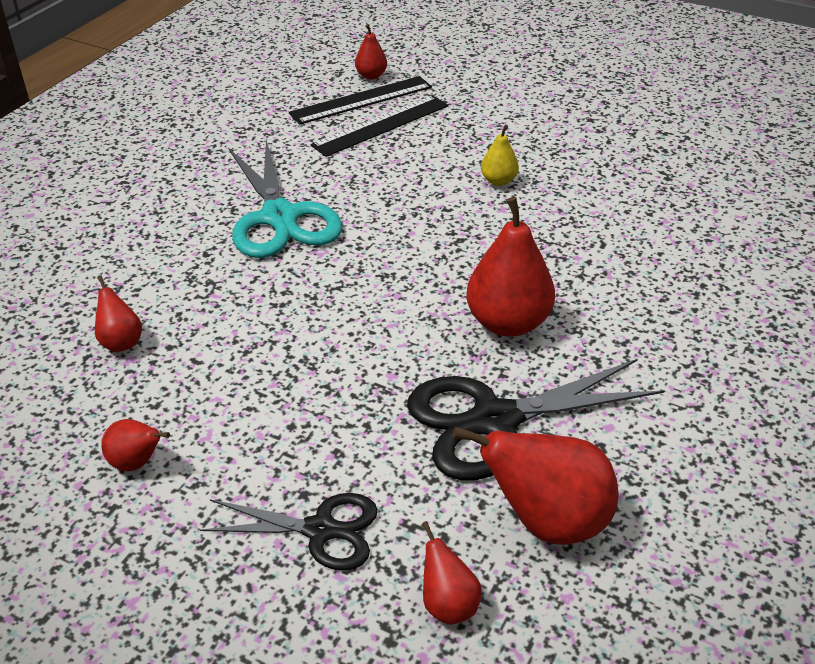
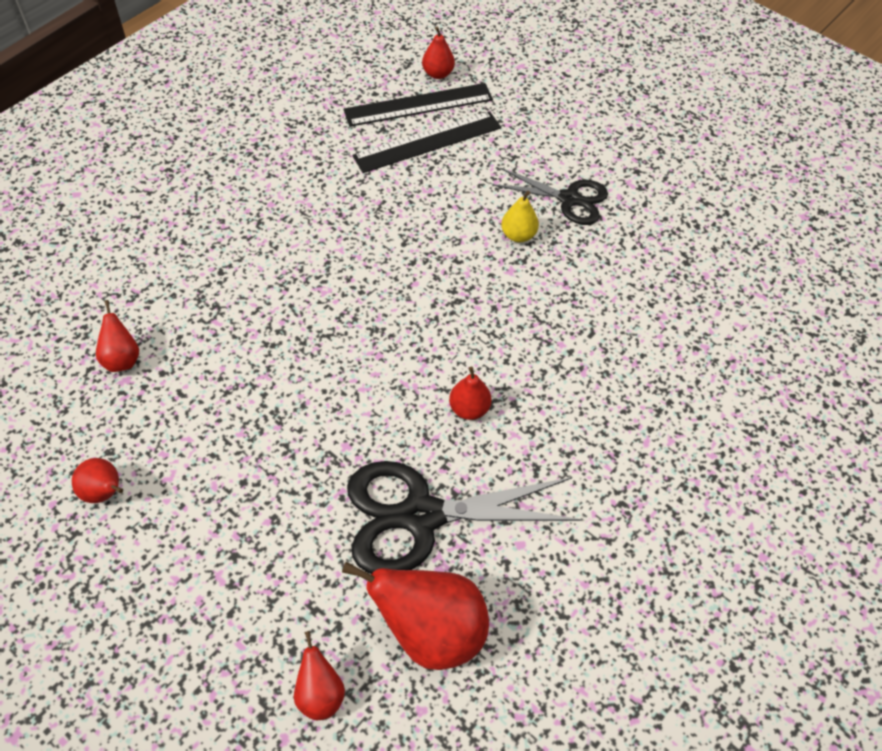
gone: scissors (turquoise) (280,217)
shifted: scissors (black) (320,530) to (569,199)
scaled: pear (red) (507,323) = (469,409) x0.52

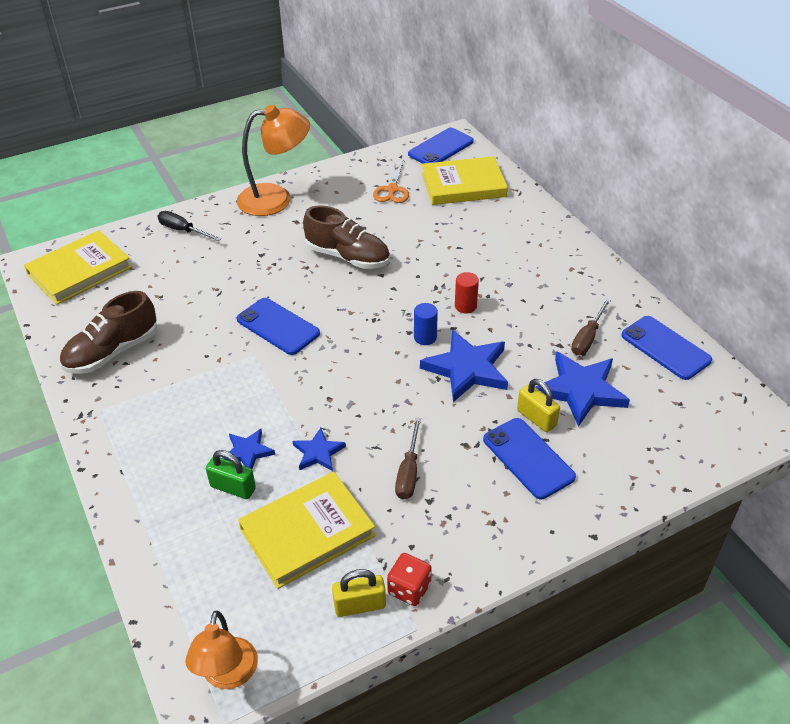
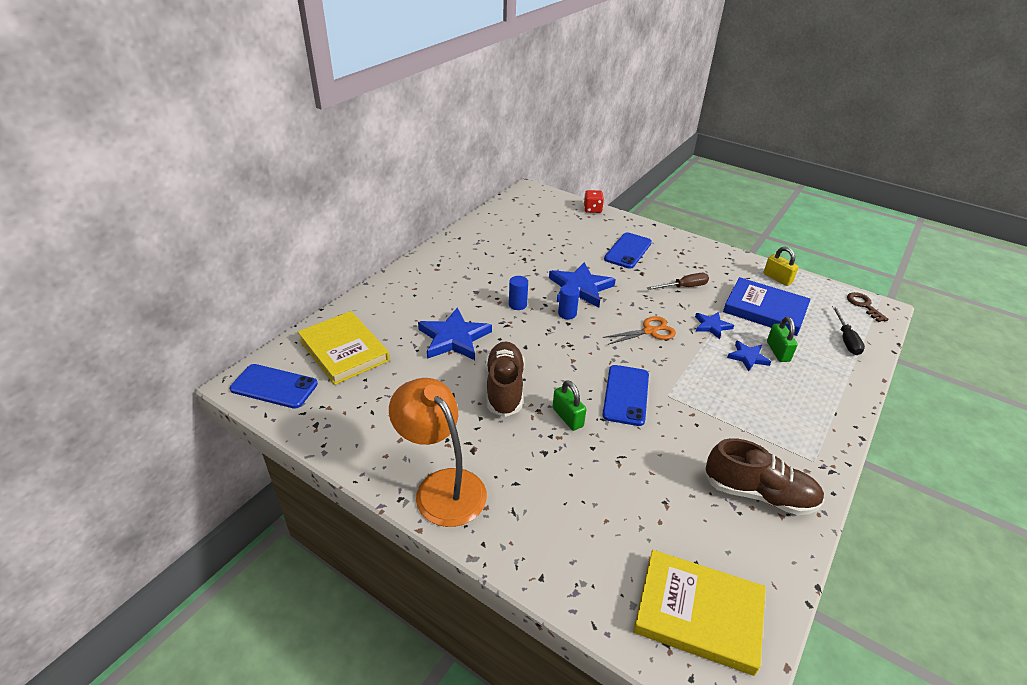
gone: padlock (yellow) (536,418); screwdriver (brown) (587,338); phone (blue) (665,348)
new: padlock (green) (567,417)
shifted: star (blue) (580,390) to (454,338); dice (red) (409,589) to (592,209); scissors (orange) (392,190) to (649,331); screwdriver (black) (183,230) to (846,339)
swapped: lamp (orange) (228,675) to key (brown) (863,305)
repainted: cylinder (red) (465,306) to cylinder (blue) (517,305); book (yellow) (307,532) to book (blue) (765,310)

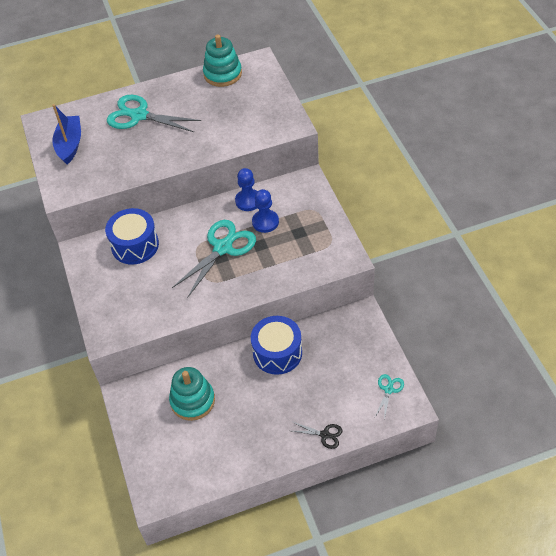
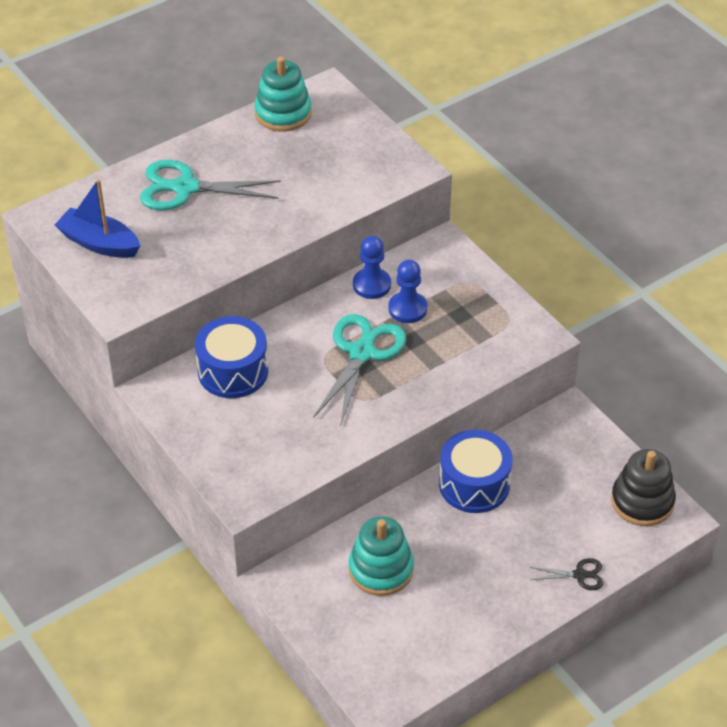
swapped: scissors (turquoise) (388,389) to stacking toy (black) (642,501)
rotated: boat (blue) (70,145) = (99,243) 45 degrees counterclockwise

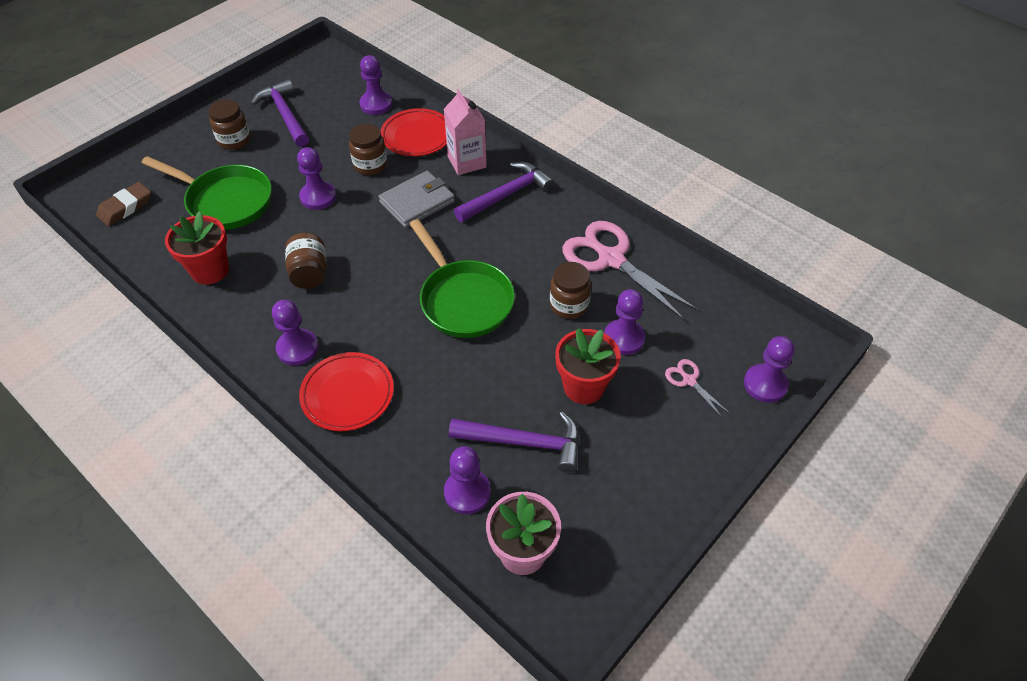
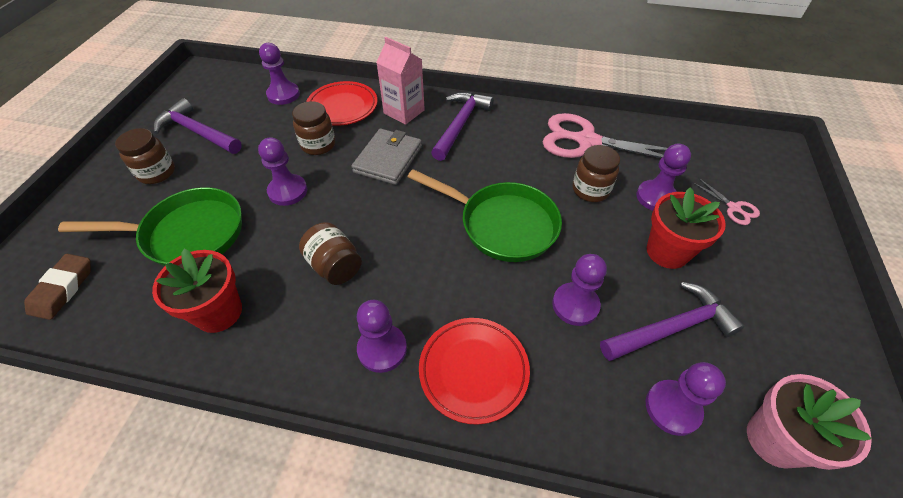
shifted: pawn (purple) (765,384) to (575,305)
rotated: scissors (pink) (689,381) = (733,208) 150 degrees counterclockwise

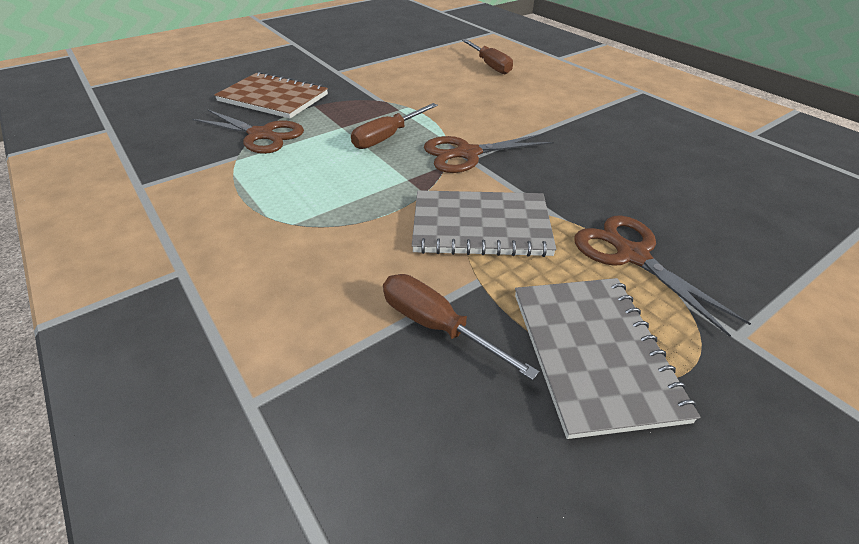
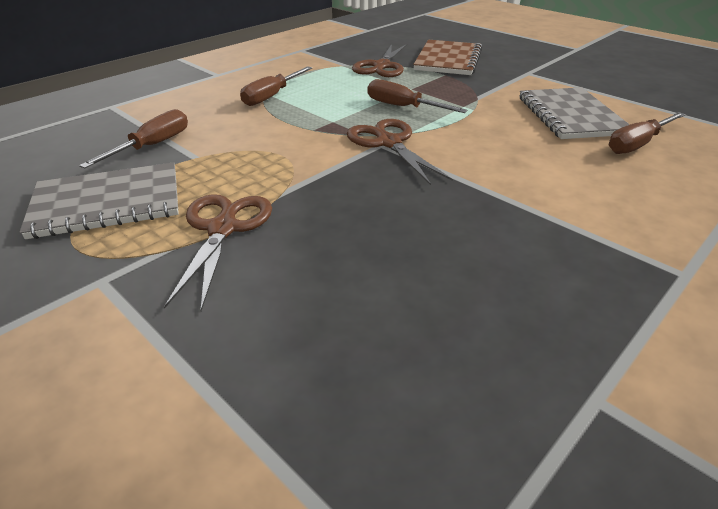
new: screwdriver (brown) (272,96)
shifted: notebook (grey) (481,226) to (570,116)
rotated: scissors (brown) (632,255) = (223,229) 45 degrees counterclockwise

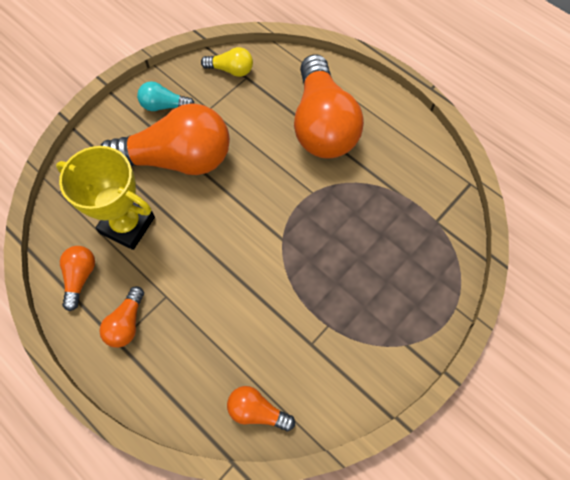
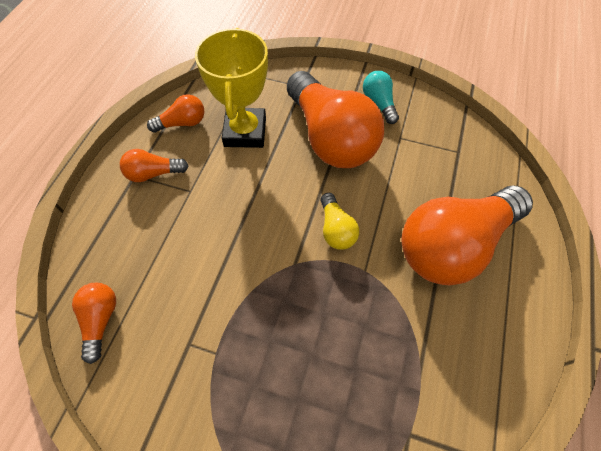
shifted: light bulb (yellow) (231,70) to (336,229)

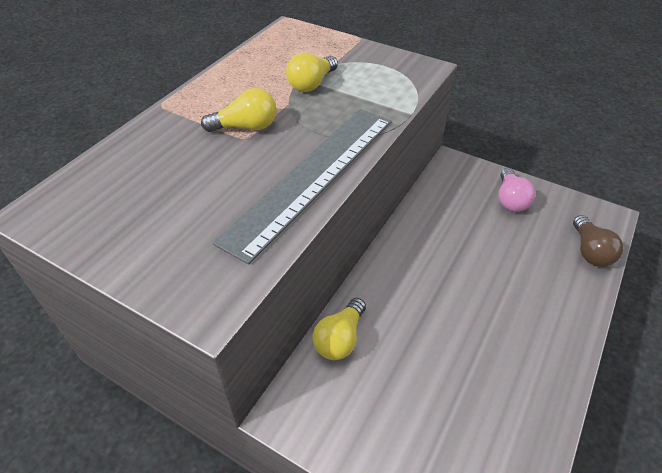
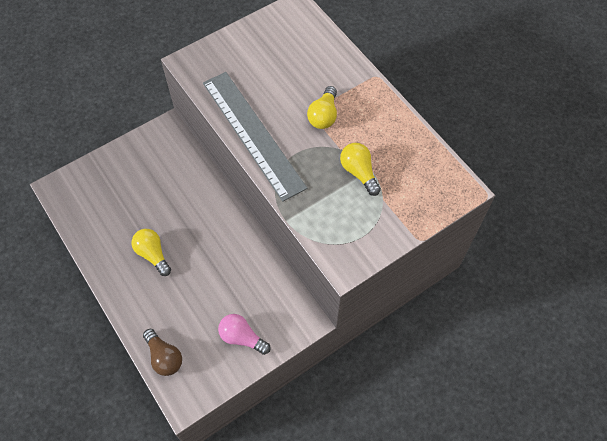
shifted: light bulb (yellow) (340,338) to (153,254)
rotated: light bulb (brown) (590,251) = (164,357) 150 degrees counterclockwise

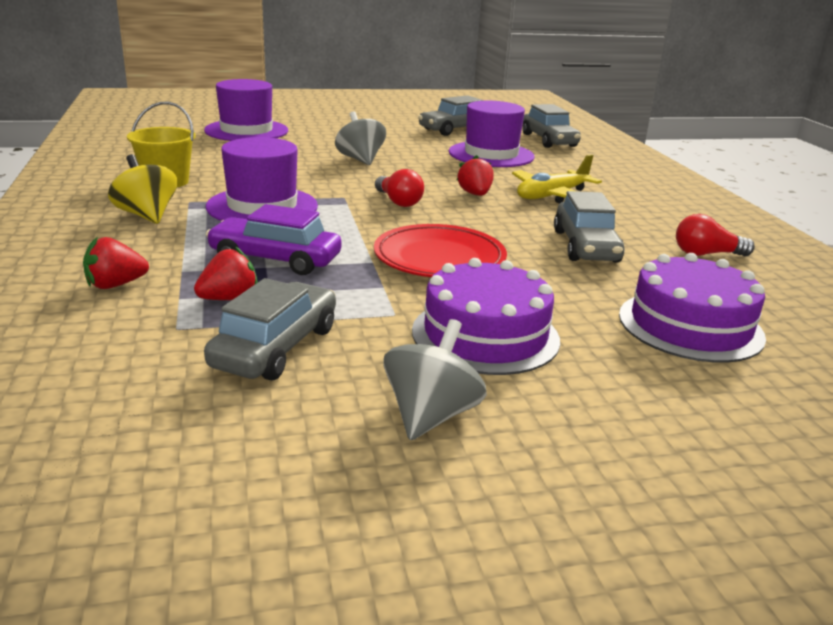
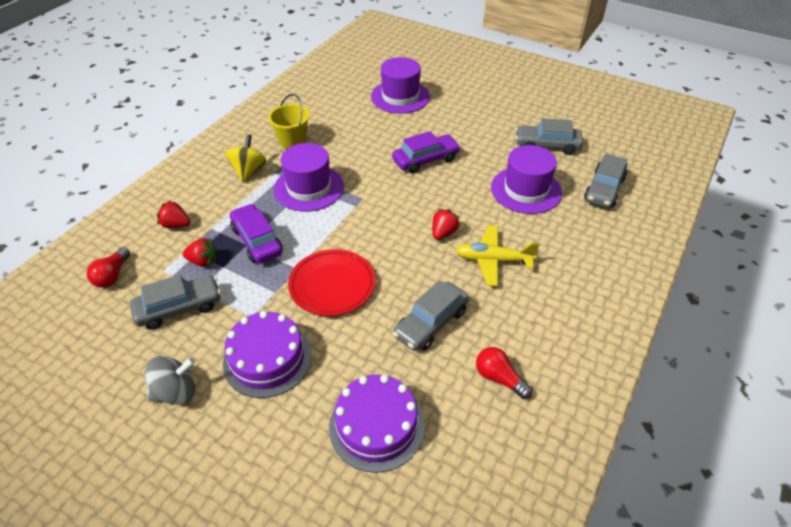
shifted: light bulb (red) (398,202) to (112,275)
swapped: spinning top (grey) (360,160) to car (purple) (425,160)

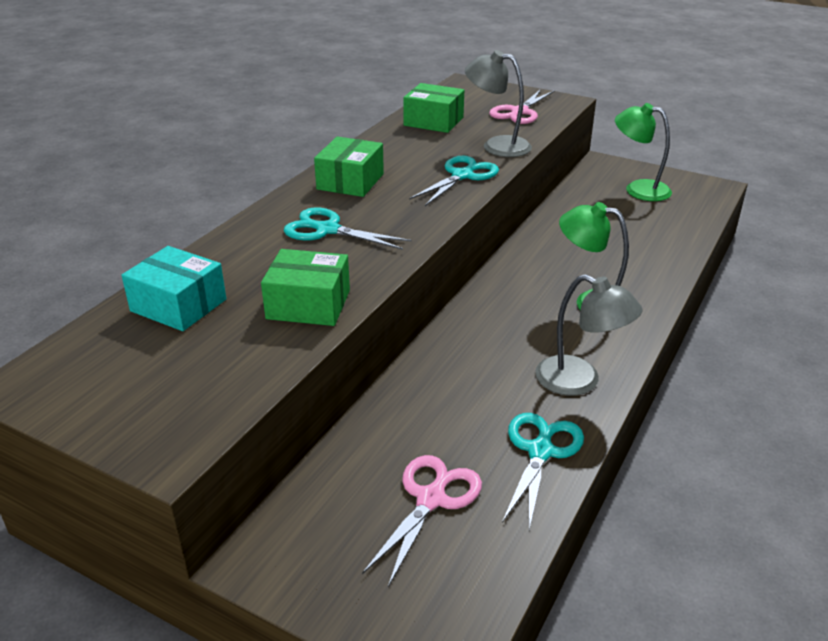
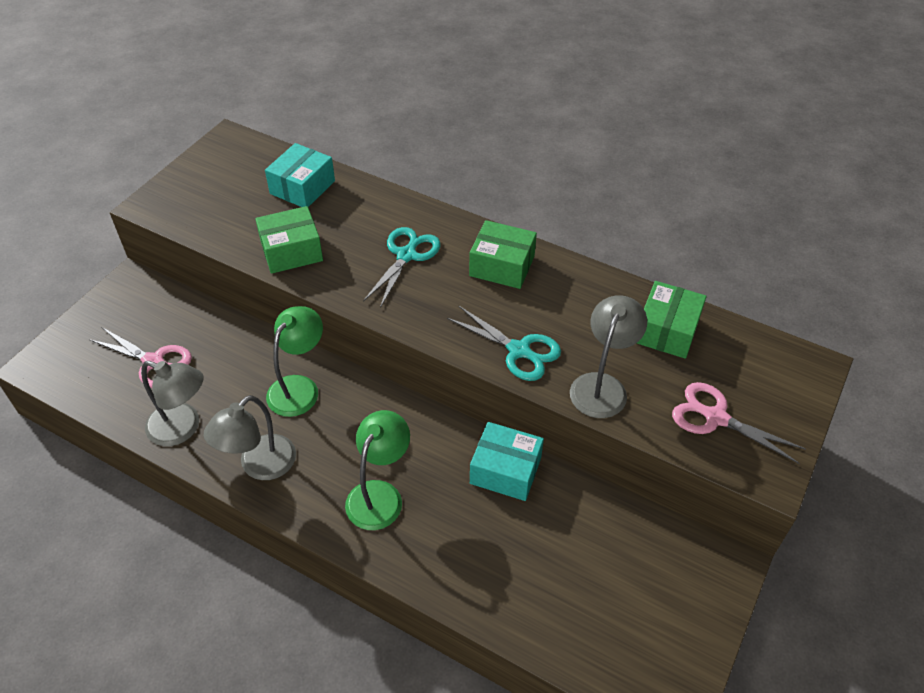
new: box (turquoise) (505,470)
shifted: lamp (green) (638,189) to (299,387)
swapped: scissors (turquoise) (540,451) to lamp (grey) (183,428)
rotated: box (green) (308,304) = (291,251) 60 degrees clockwise

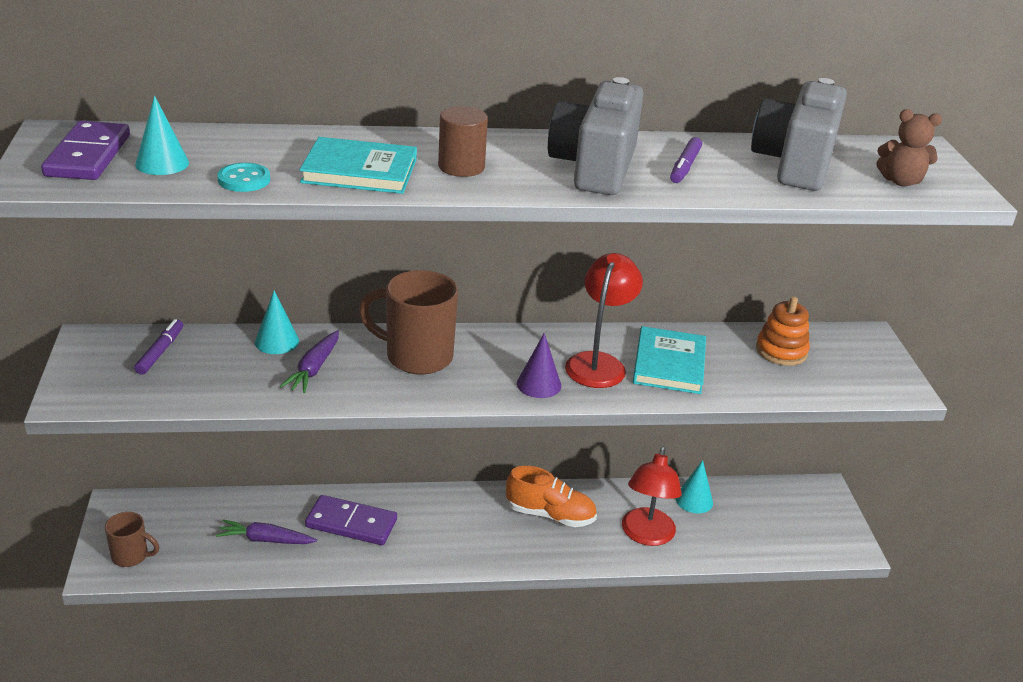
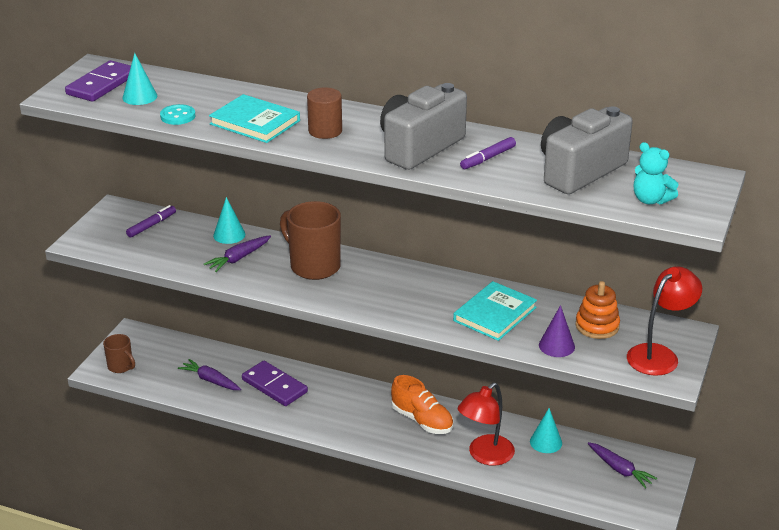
new: carrot (purple) (620,469)
shifted: cone (purple) (539,384) to (556,346); lamp (red) (598,363) to (659,355)
repainted: teddy bear (brown) (900,181) to teddy bear (turquoise) (650,200)

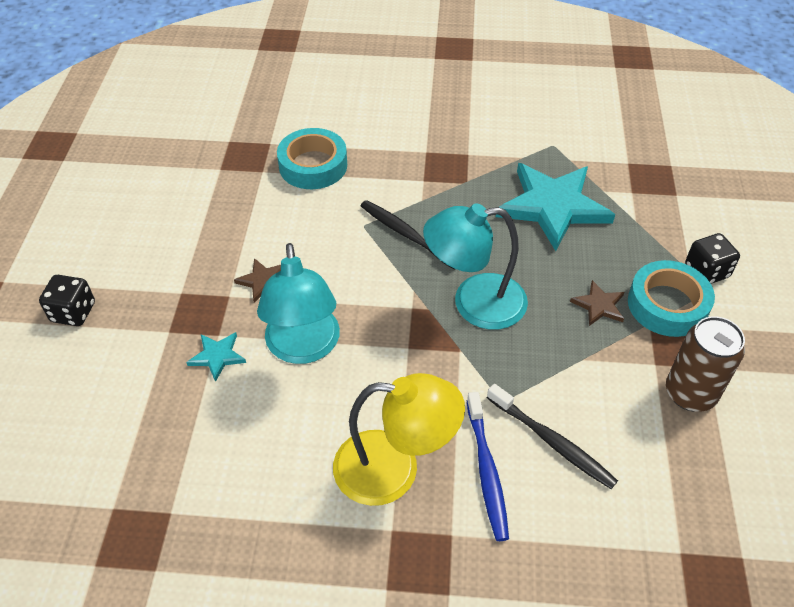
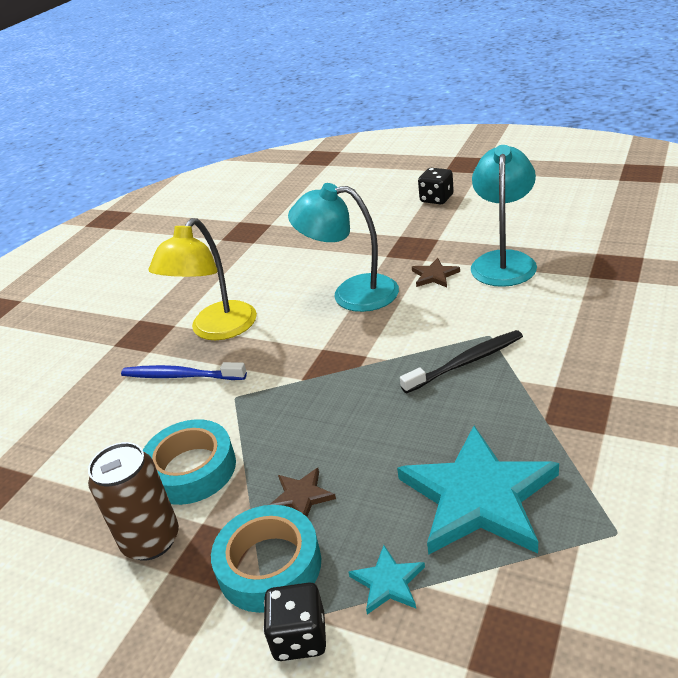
gone: toothbrush (black) (551,441)
shifted: tape (turquoise) (313,165) to (191,469); star (turquoise) (217,356) to (388,582); lamp (turquoise) (474,303) to (503,261)

